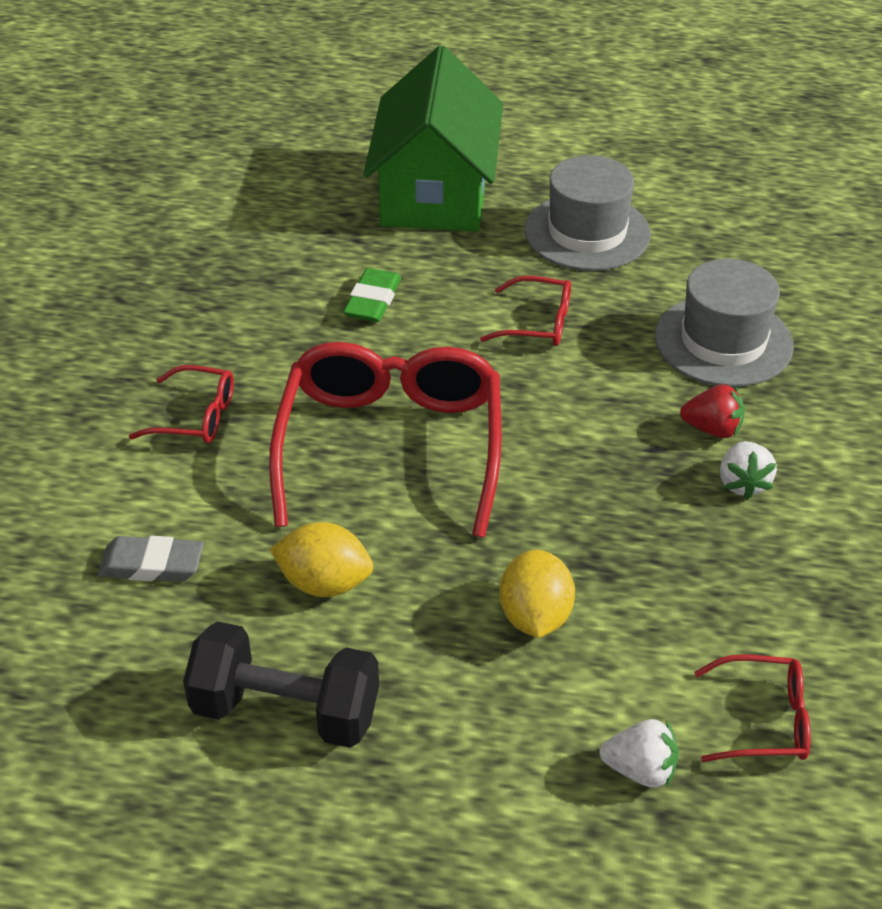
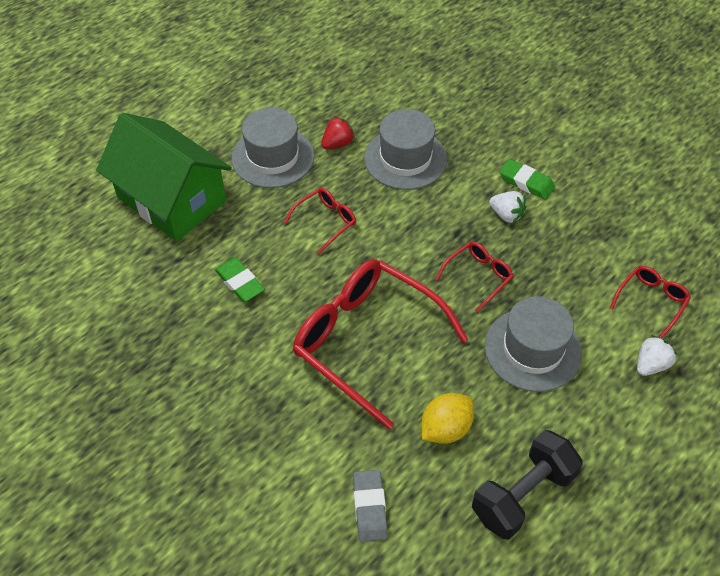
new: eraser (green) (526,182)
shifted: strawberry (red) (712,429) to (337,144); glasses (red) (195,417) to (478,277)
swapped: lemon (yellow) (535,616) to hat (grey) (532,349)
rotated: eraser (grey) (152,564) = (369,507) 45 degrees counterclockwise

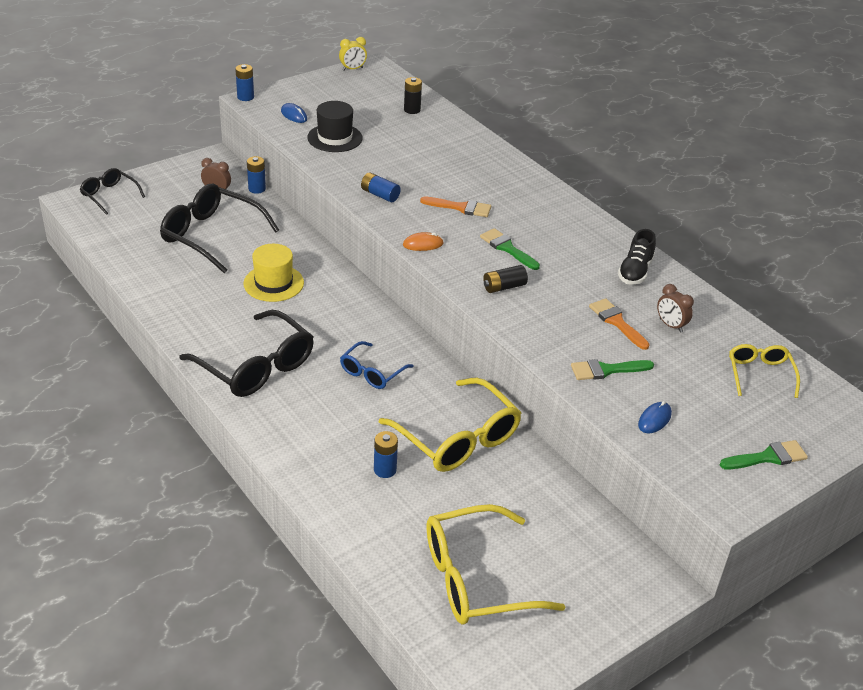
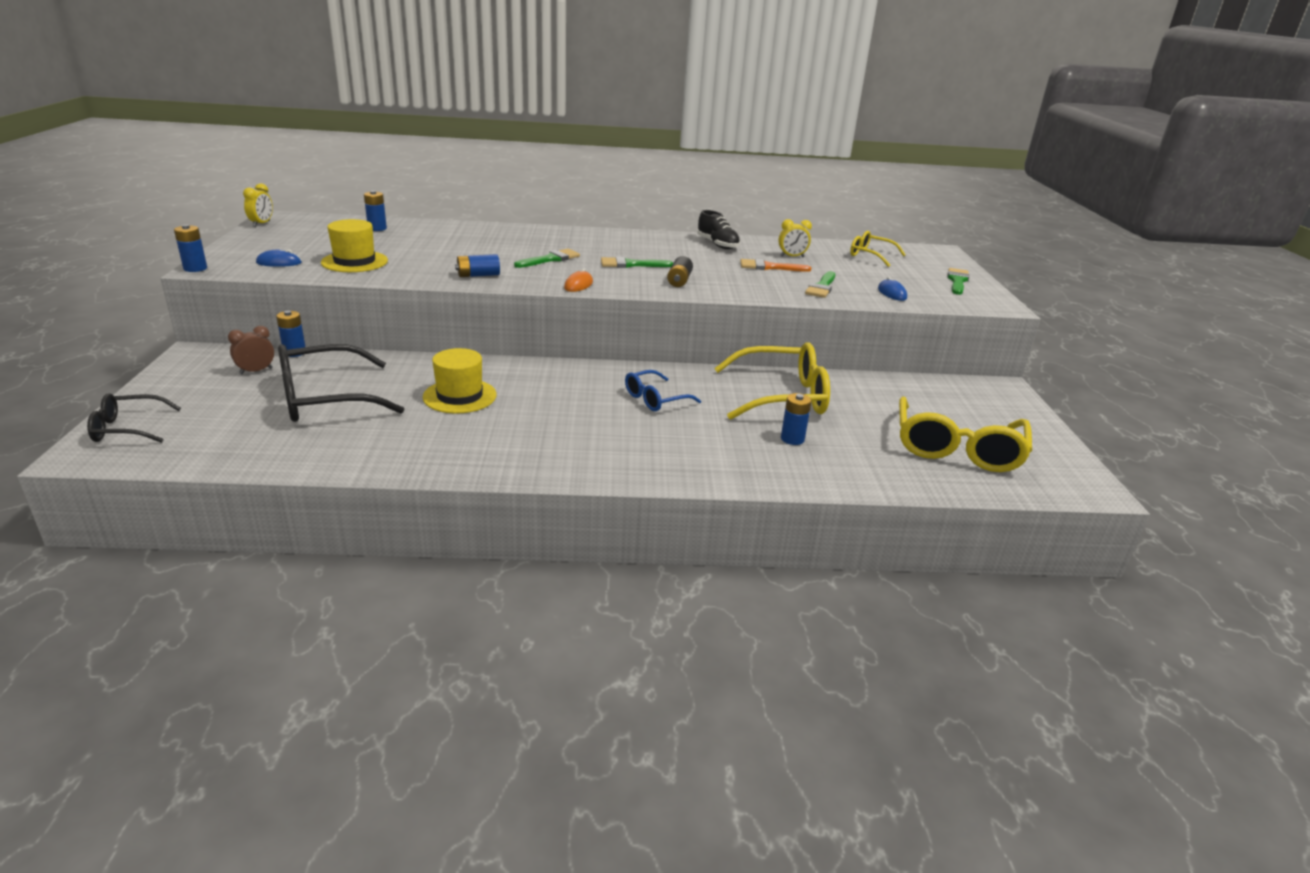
gone: glasses (black) (255,366)
repainted: hat (black) (335,138) to hat (yellow) (354,262); battery (black) (412,110) to battery (blue) (377,228); brush (orange) (460,208) to brush (green) (550,259); clock (brown) (670,325) to clock (yellow) (792,257)
rotated: glasses (blue) (372,372) = (656,399) 75 degrees clockwise

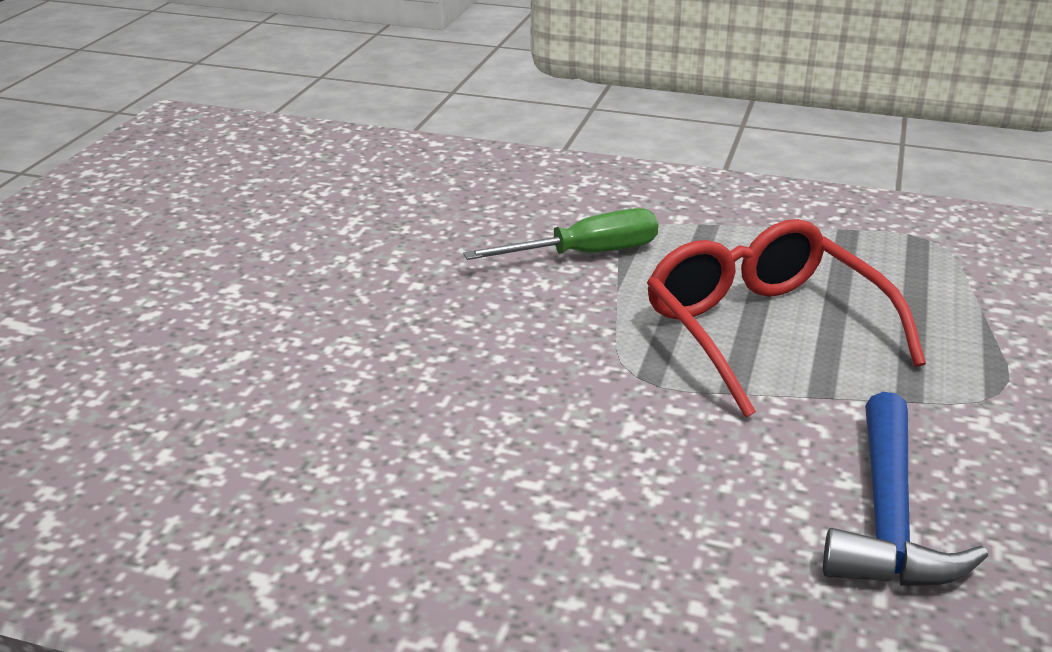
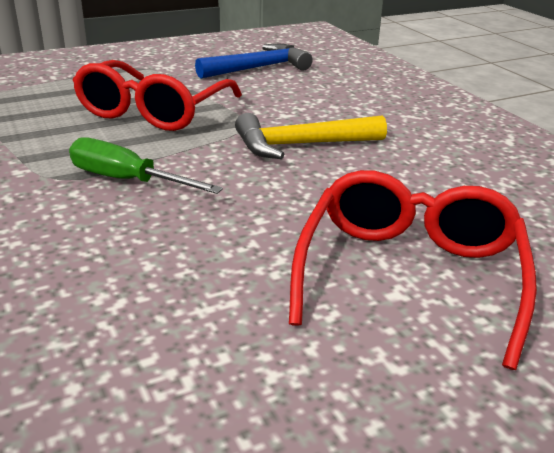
new: hammer (yellow) (300,145); glasses (red) (409,275)

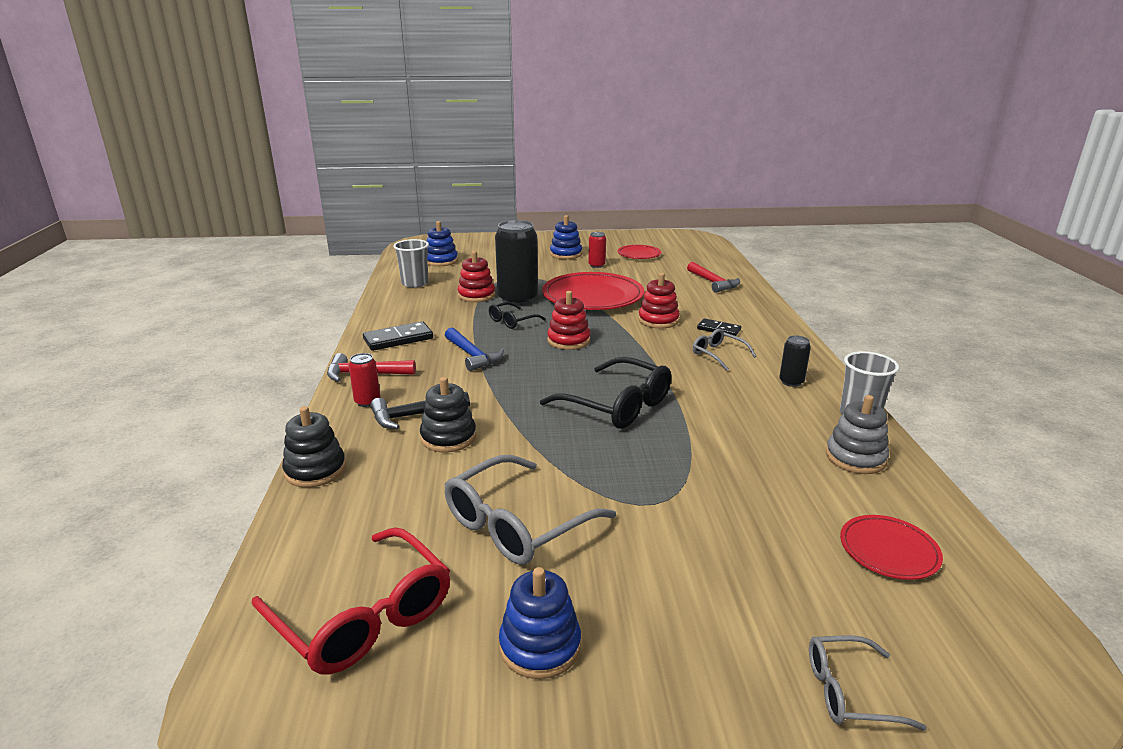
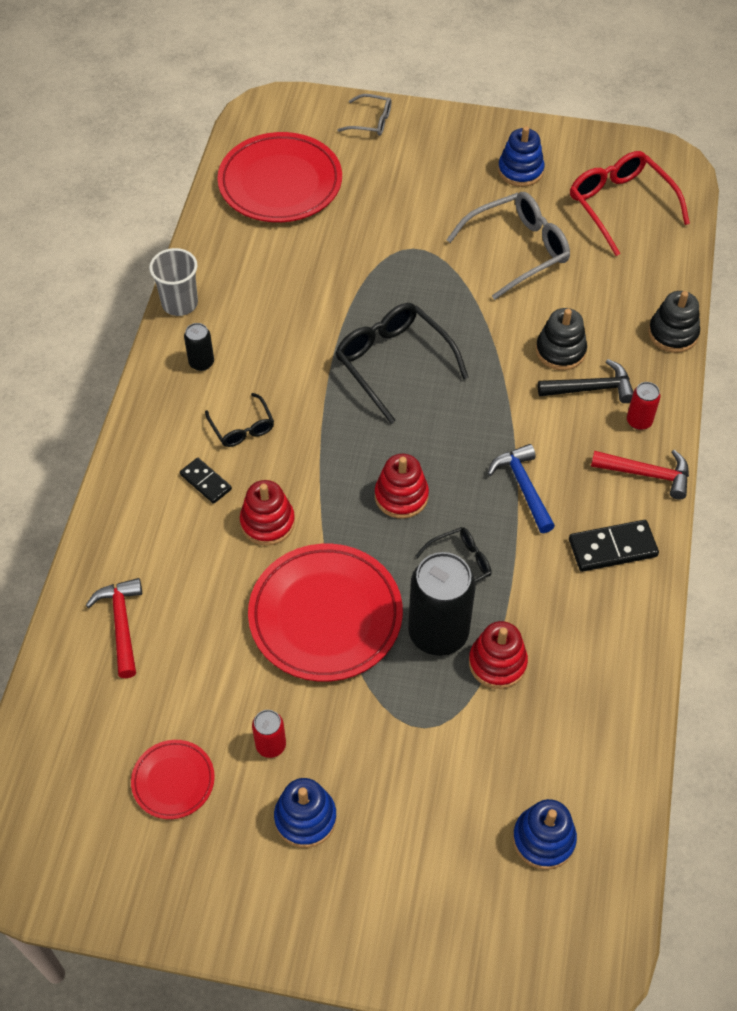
gone: cup (grey) (415,283); stacking toy (grey) (855,458)
repainted: glasses (grey) (718,354) to glasses (black) (242,427)
scaled: plate (red) (888,551) = (280,183) x1.99

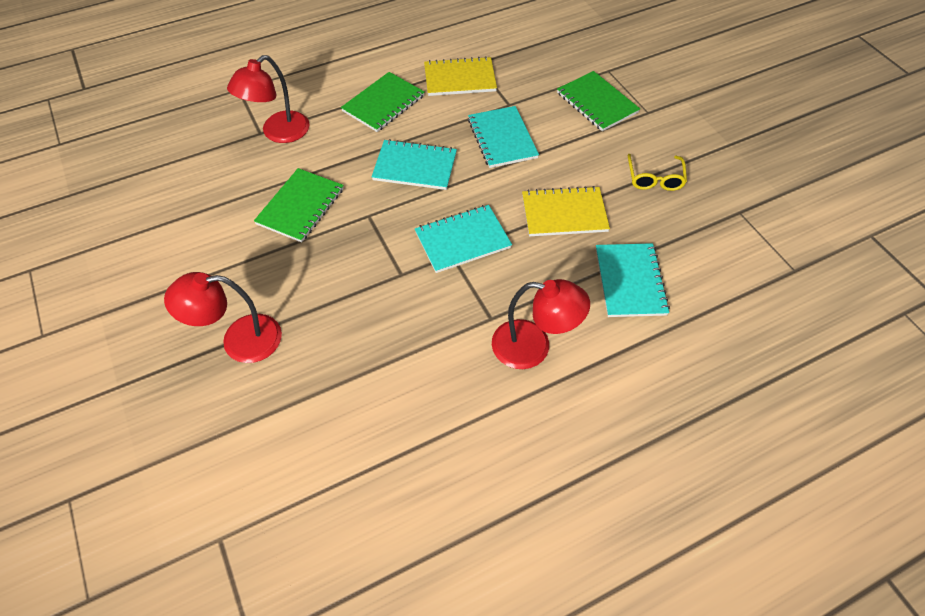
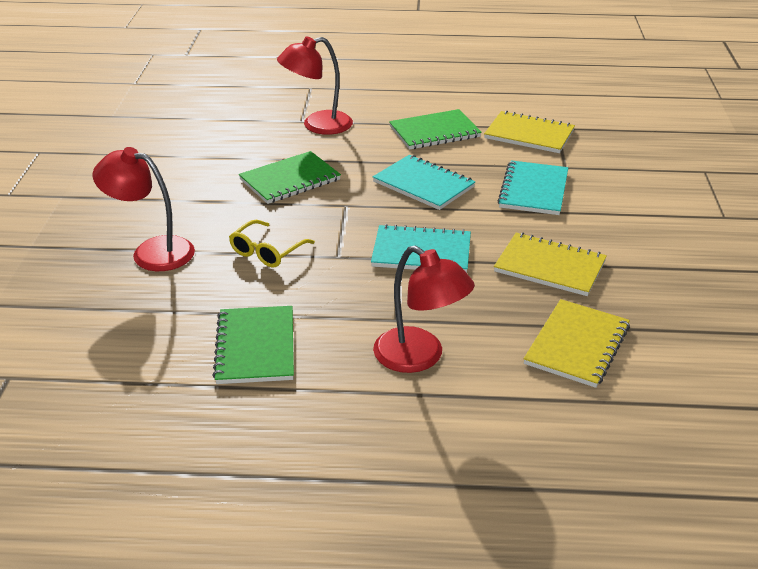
shifted: notebook (green) (597,103) to (256,347); glasses (yellow) (654,179) to (267,252)
repainted: notebook (turquoise) (630,281) to notebook (yellow) (576,345)

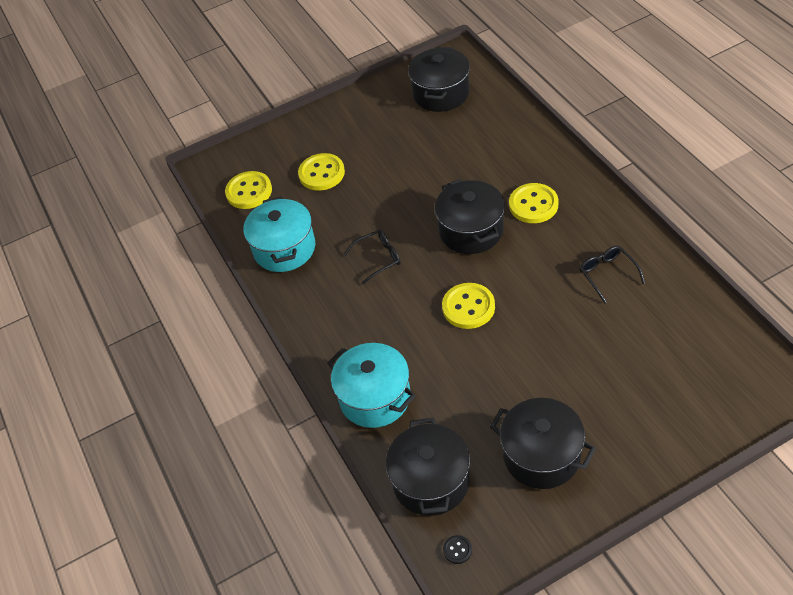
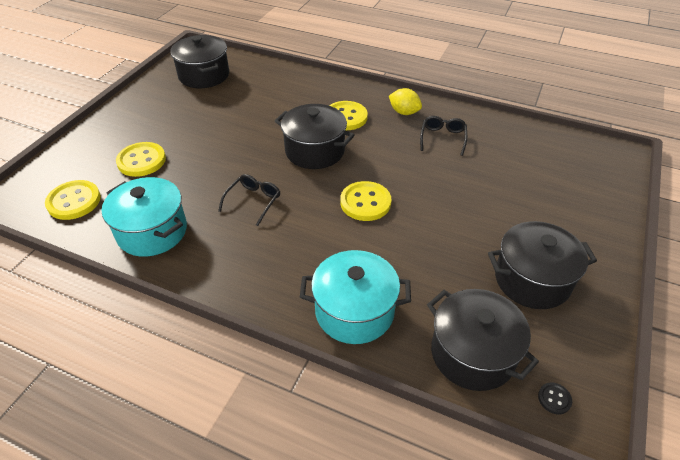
new: lemon (yellow) (404,112)
rotated: glasses (black) (607,274) = (442,138) 75 degrees clockwise

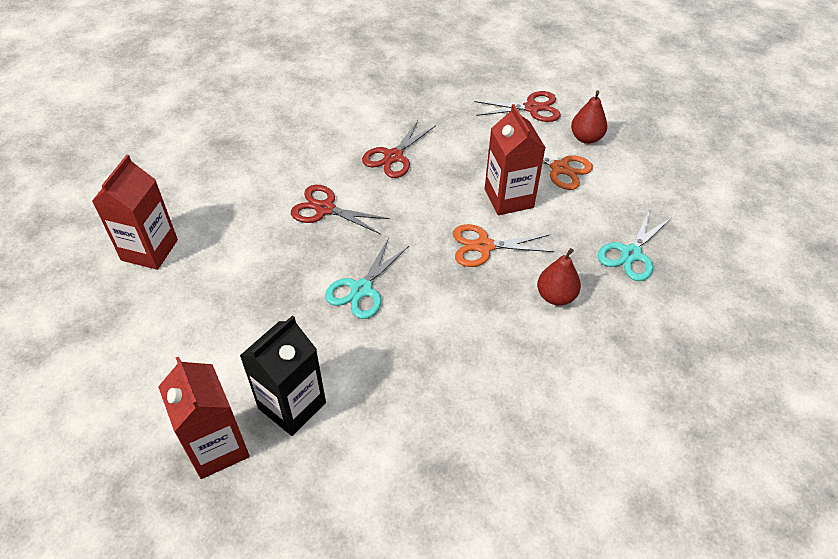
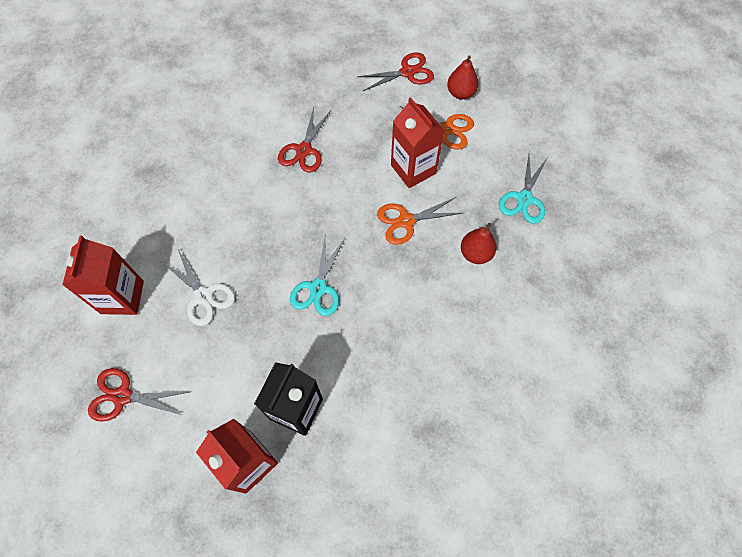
new: scissors (white) (203,296)
shifted: scissors (red) (325,209) to (122,396)

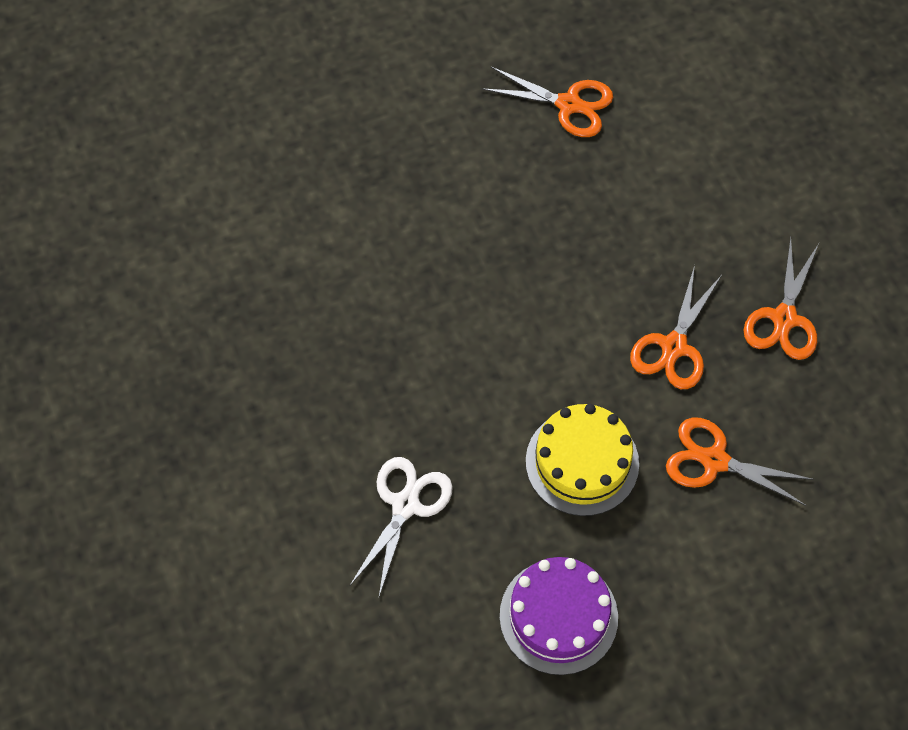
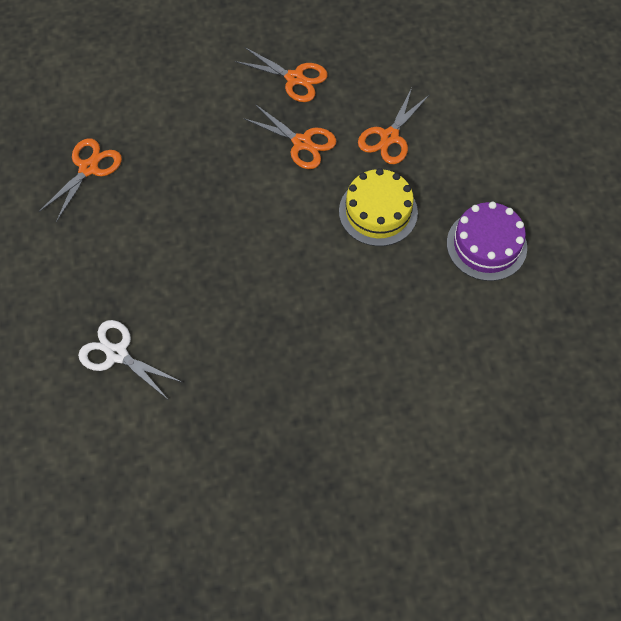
shifted: scissors (white) (405,505) to (117,354)

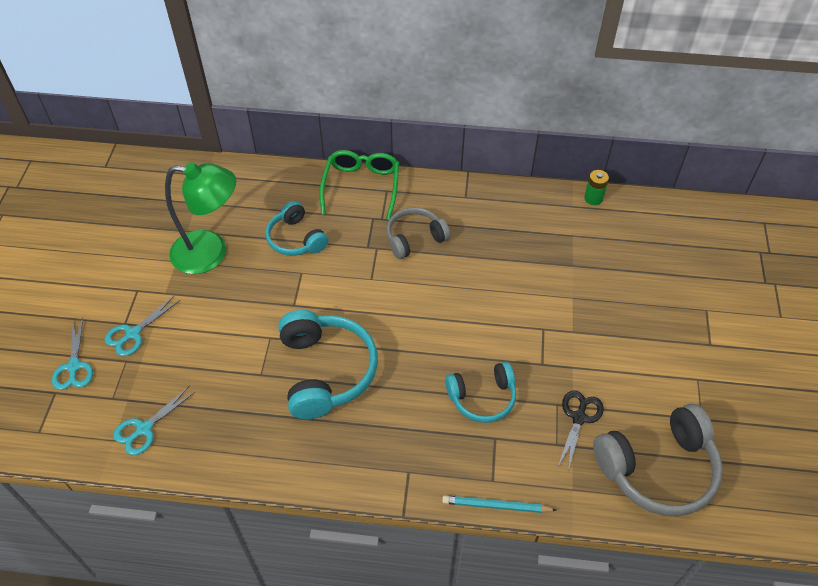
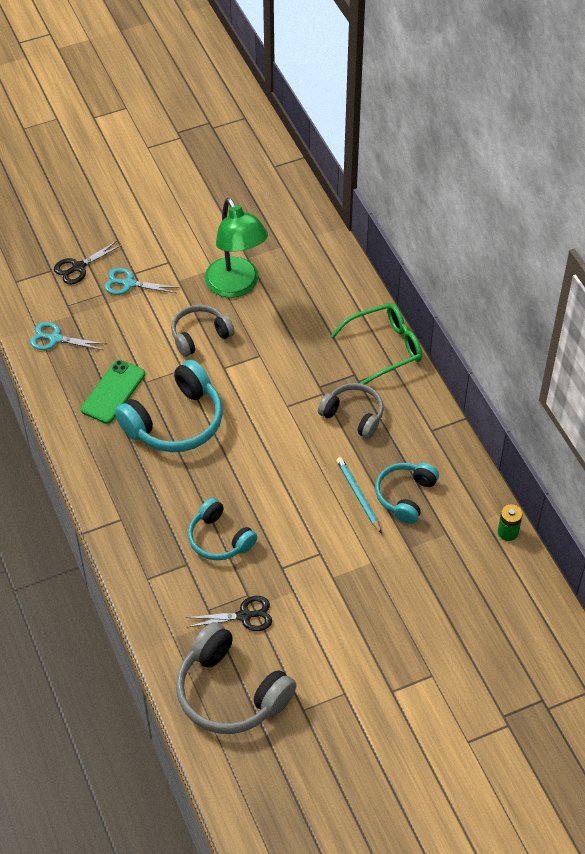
new: phone (green) (113,392); headphones (grey) (200,335)
shifted: pencil (turquoise) (496,506) to (358,495); headphones (turquoise) (296,239) to (405,496)
repainted: scissors (turquoise) (74,366) to scissors (black) (78,267)

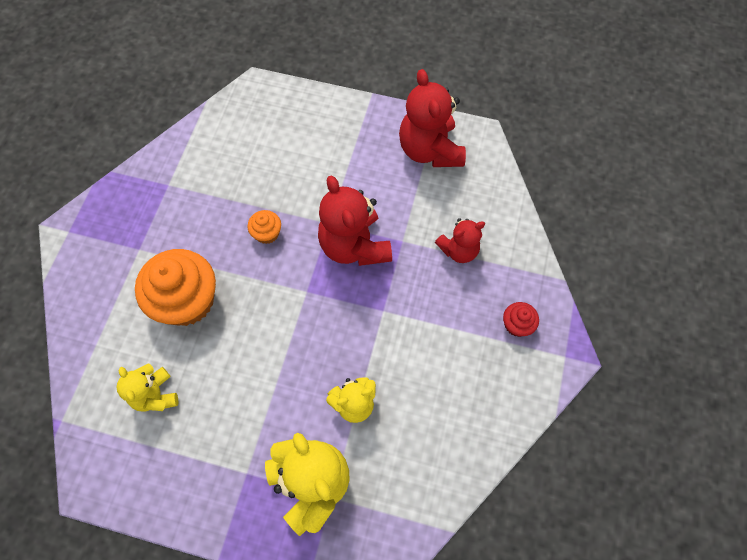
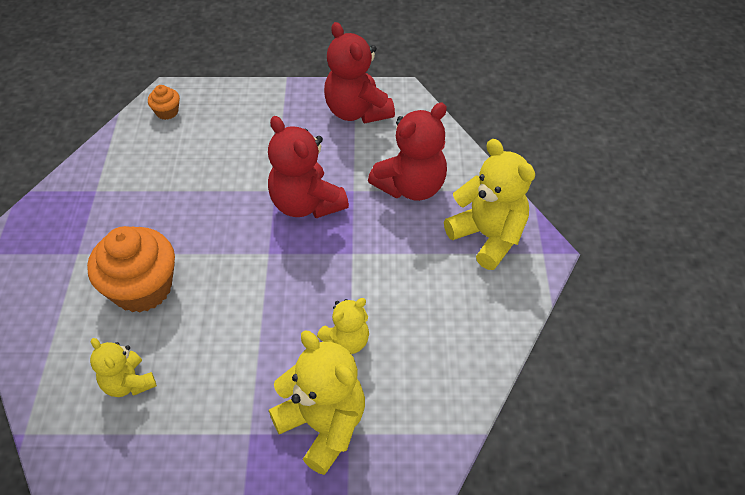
shifted: cupcake (orange) (267,233) to (167,112)
swapped: cupcake (red) (517,325) to teddy bear (yellow) (488,236)
scaled: teddy bear (red) (458,250) = (411,187) x1.70

